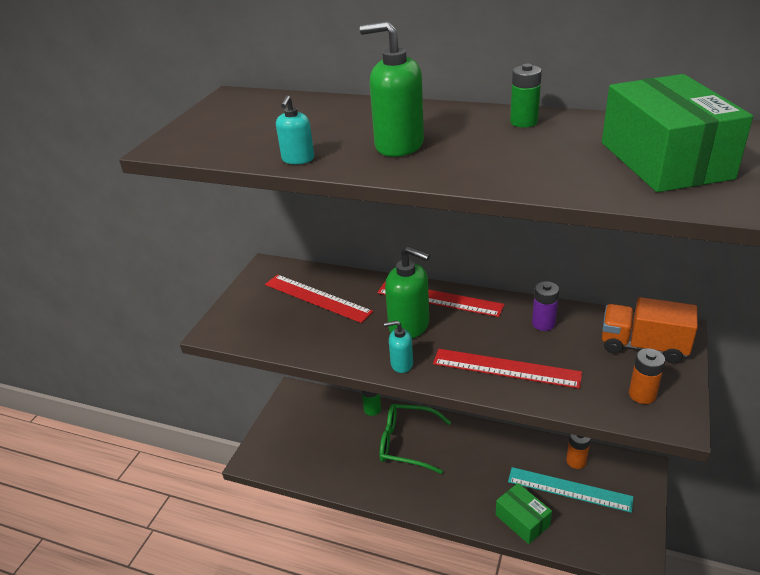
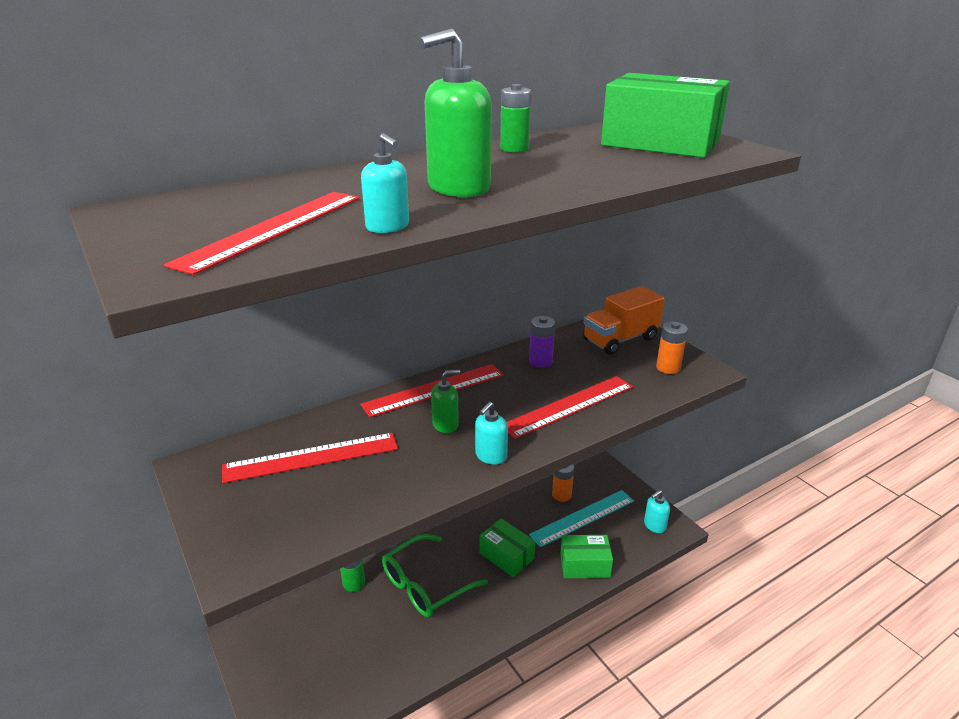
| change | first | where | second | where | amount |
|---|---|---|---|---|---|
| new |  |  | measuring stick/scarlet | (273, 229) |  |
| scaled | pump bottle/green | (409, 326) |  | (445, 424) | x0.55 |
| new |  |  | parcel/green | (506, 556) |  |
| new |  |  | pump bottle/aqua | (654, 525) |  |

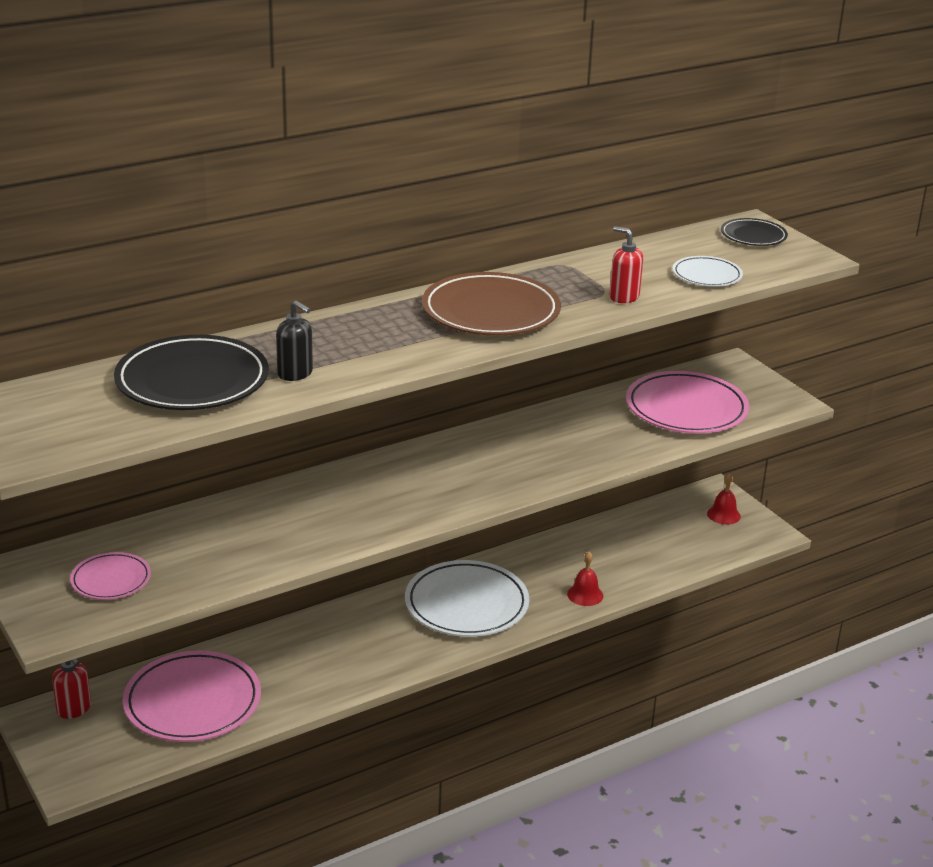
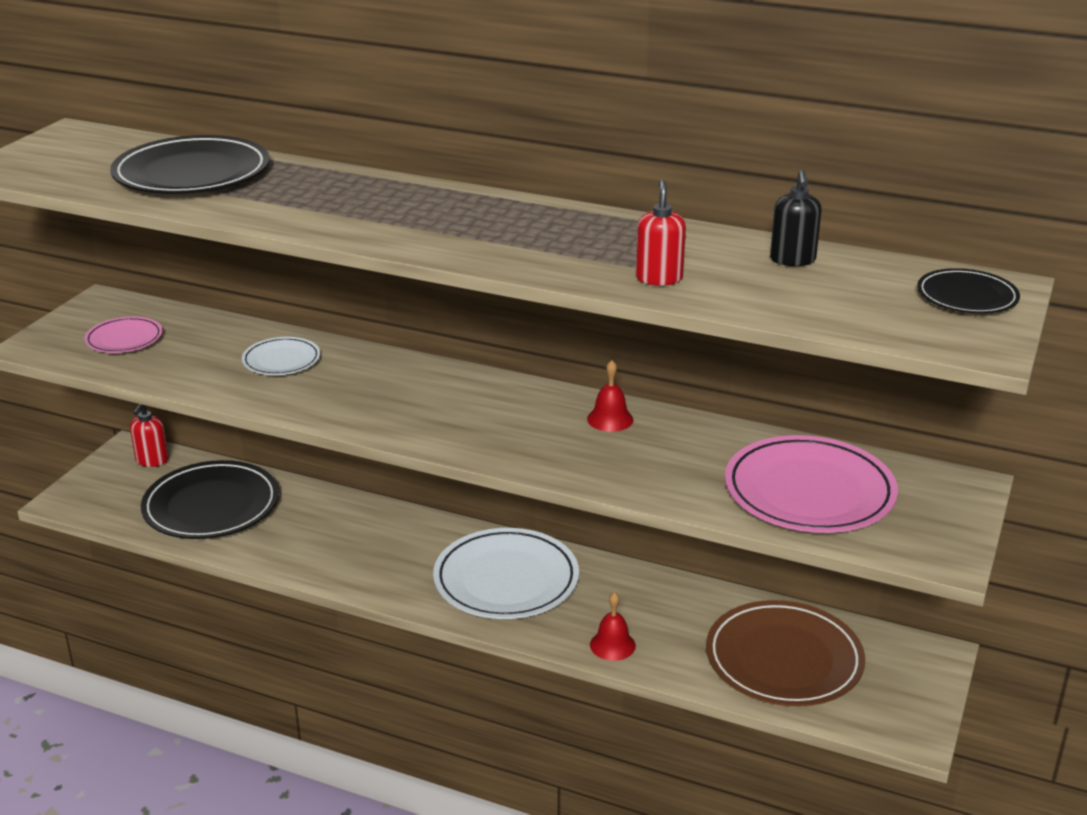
| change | first | where | second | where | amount |
|---|---|---|---|---|---|
| repainted | dinner plate/rosy | (192, 702) | dinner plate/ebony | (211, 506) |  |
| shifted | dinner plate/snow-white | (707, 275) |  | (281, 360) |  |
| shifted | bell/scarlet | (723, 515) |  | (610, 419) |  |
| shifted | dinner plate/russet | (491, 311) |  | (784, 659) |  |
| shifted | pump bottle/ebony | (295, 373) |  | (792, 260) |  |

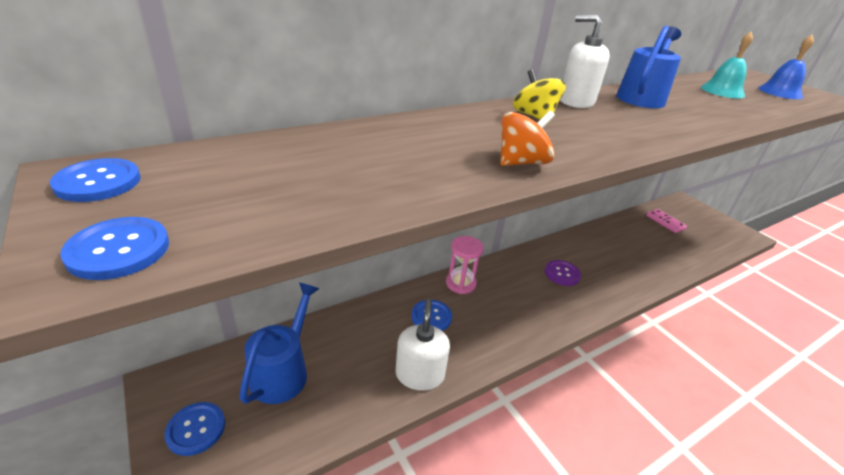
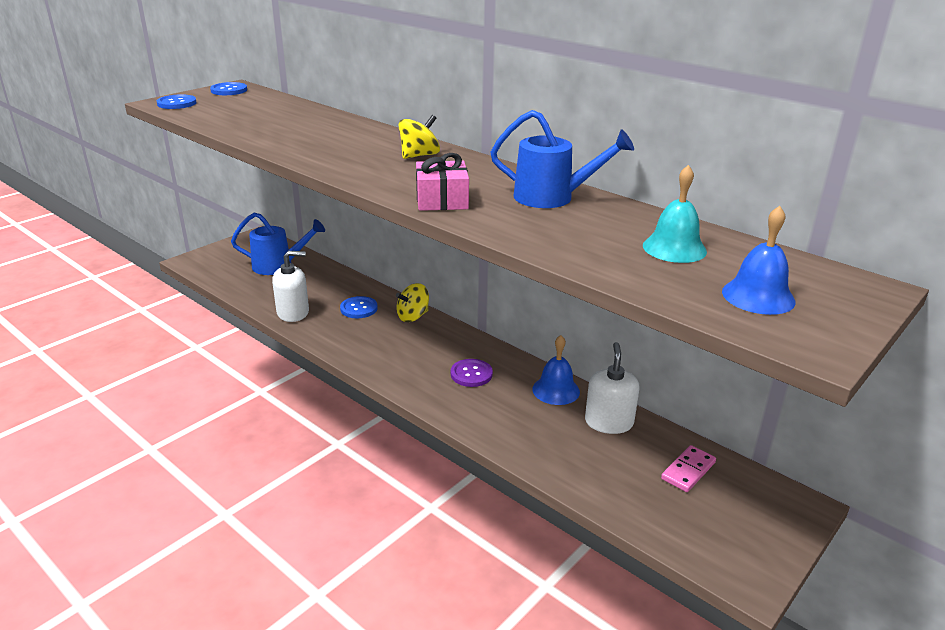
| change | first | where | second | where | amount |
|---|---|---|---|---|---|
| swapped | hourglass/rosy | (460, 283) | whirligig/yellow | (413, 316) |  |
| new |  |  | present/rosy | (442, 200) |  |
| new |  |  | bell/blue | (556, 390) |  |
| shifted | pump bottle/snow-white | (576, 101) |  | (609, 422) |  |
| gone | shirt button/blue | (196, 429) |  |  |  |
| gone | whirligig/orange | (521, 162) |  |  |  |

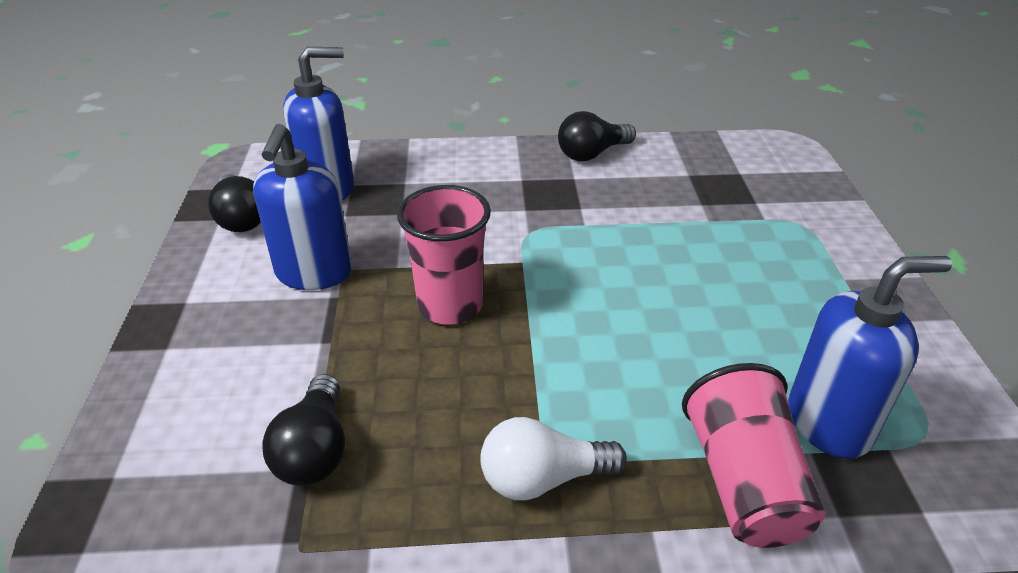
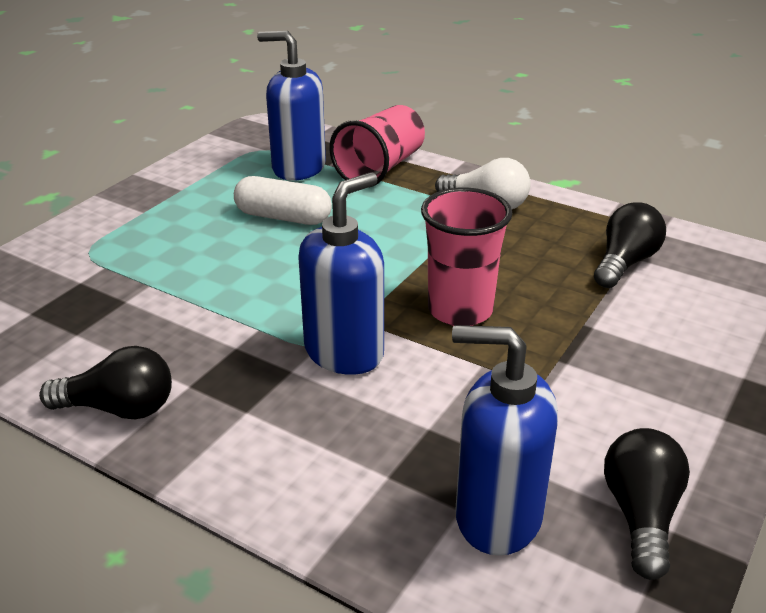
| change | first | where | second | where | amount |
|---|---|---|---|---|---|
| new |  |  | pill shape/snow-white | (283, 217) |  |
| shifted | pump bottle/blue | (314, 273) |  | (344, 352) |  |

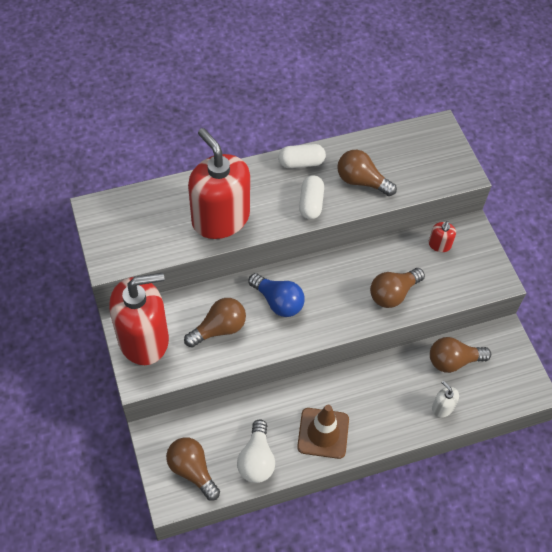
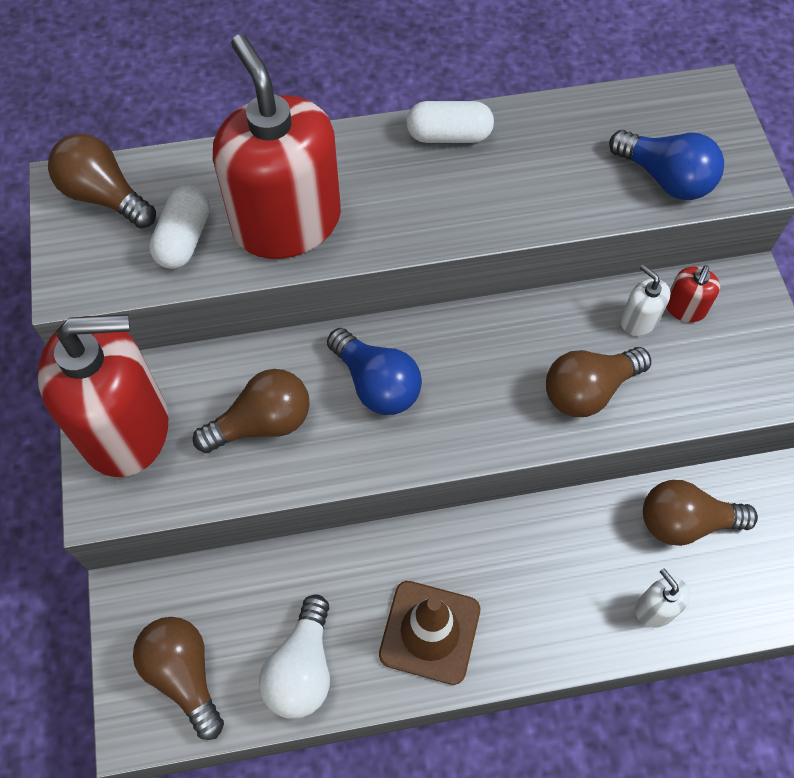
| change | first | where | second | where | amount |
|---|---|---|---|---|---|
| shifted | light bulb/russet | (361, 181) |  | (104, 196) |  |
| shifted | pill shape/snow-white | (311, 203) |  | (184, 239) |  |
| new |  |  | light bulb/blue | (665, 178) |  |
| new |  |  | pump bottle/snow-white | (639, 320) |  |

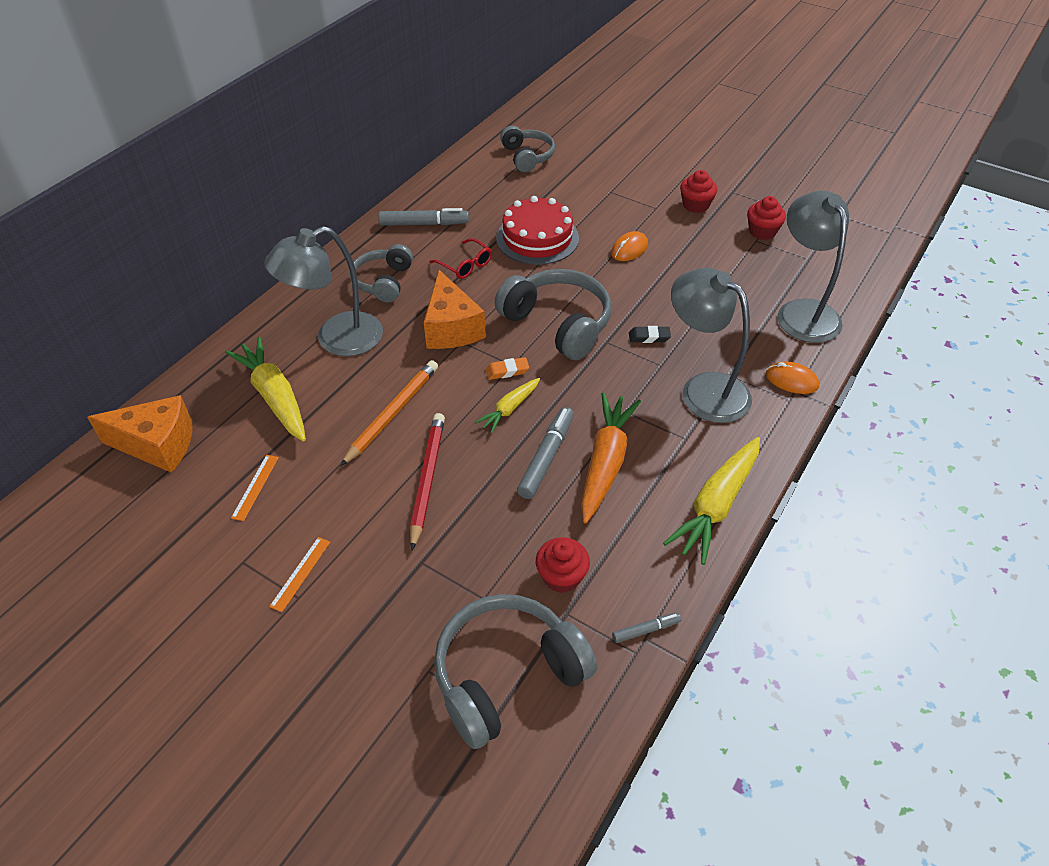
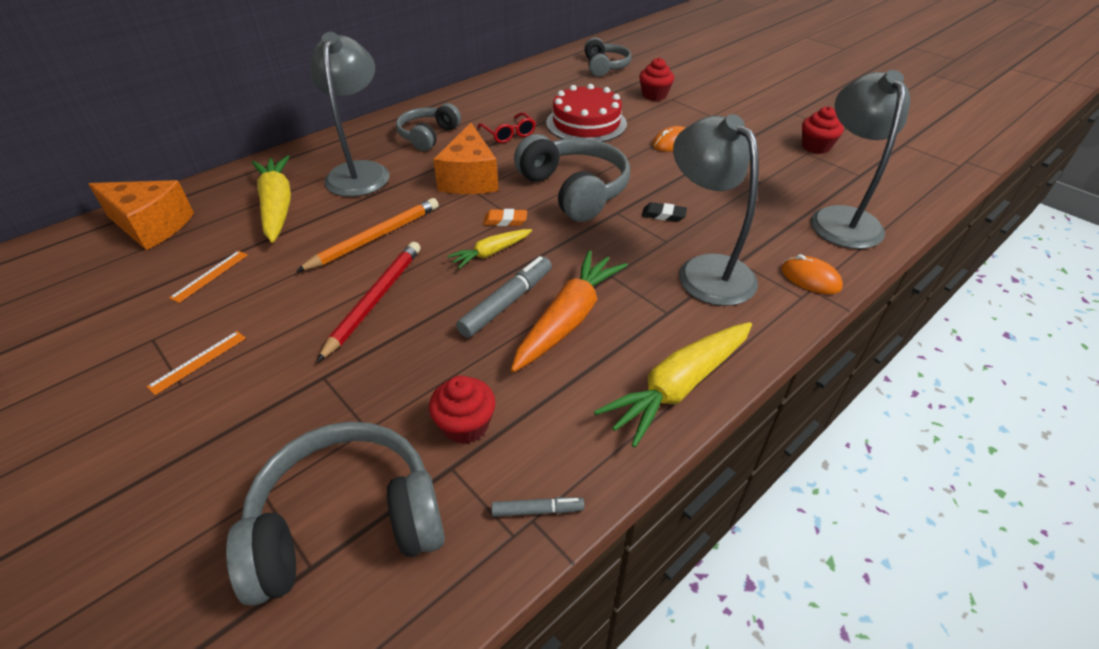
| change | first | where | second | where | amount |
|---|---|---|---|---|---|
| rotated | reading lamp/ash-grey | (336, 339) |  | (360, 172) | 105 degrees clockwise |
| shifted | fairy cake/scarlet | (695, 205) |  | (654, 95) |  |
| gone | marker pen/ash-grey | (424, 224) |  |  |  |

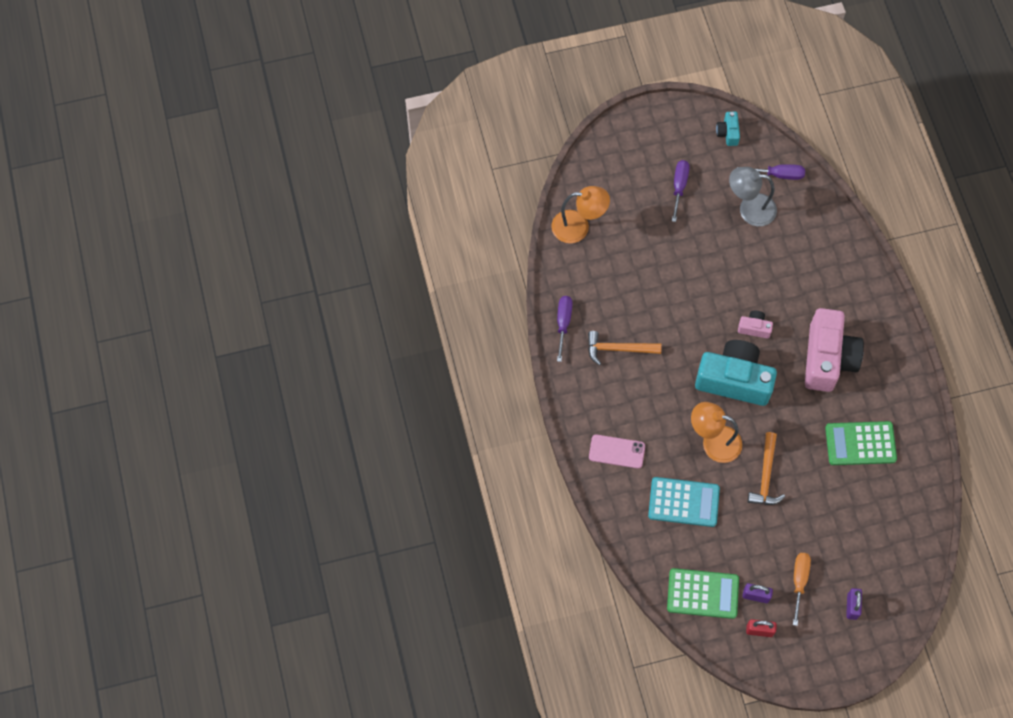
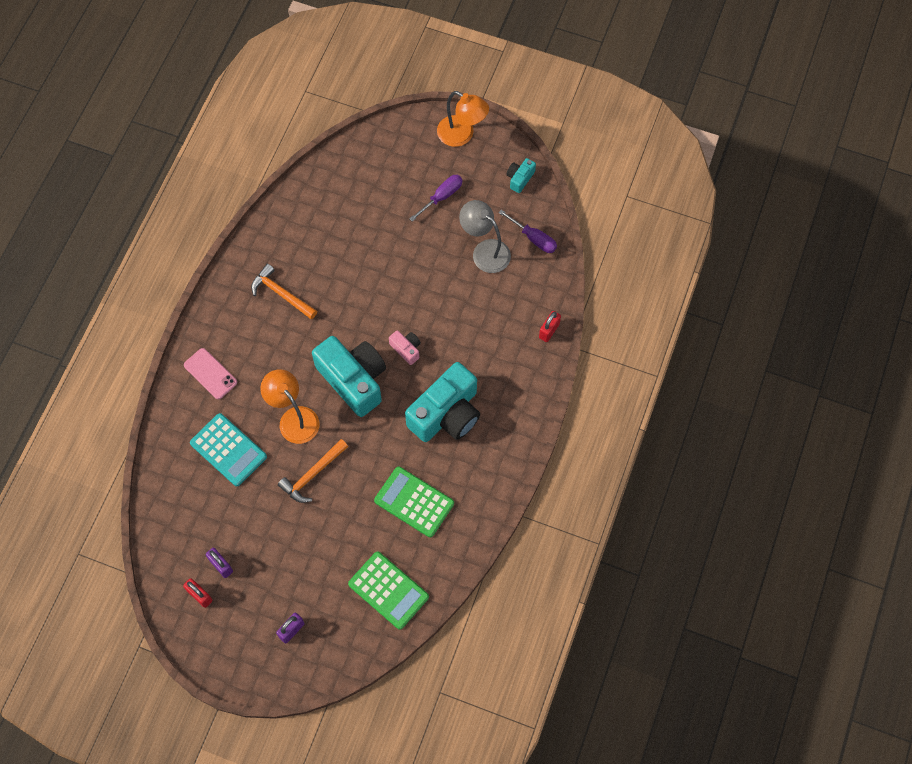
| change | first | where | second | where | amount |
|---|---|---|---|---|---|
| shifted | adding machine/green | (702, 594) |  | (388, 590) |  |
| repainted | photo camera/rosy | (827, 358) | photo camera/aqua | (446, 414) |  |
| shifted | reading lamp/orange | (578, 227) |  | (462, 135) |  |
| new |  |  | lock/scarlet | (549, 331) |  |
| gone | screwdriver/violet | (563, 324) |  |  |  |
| gone | screwdriver/orange | (799, 582) |  |  |  |

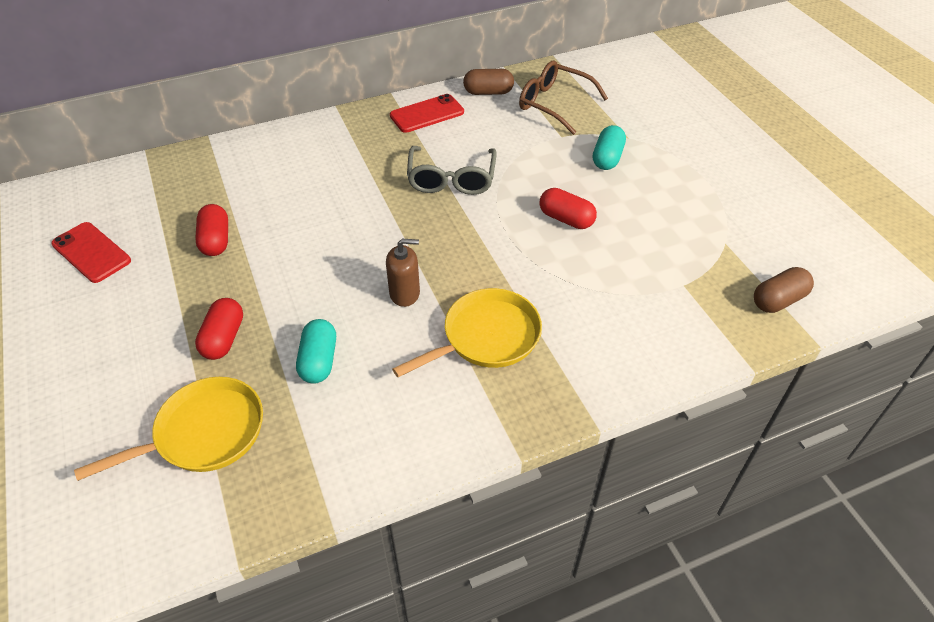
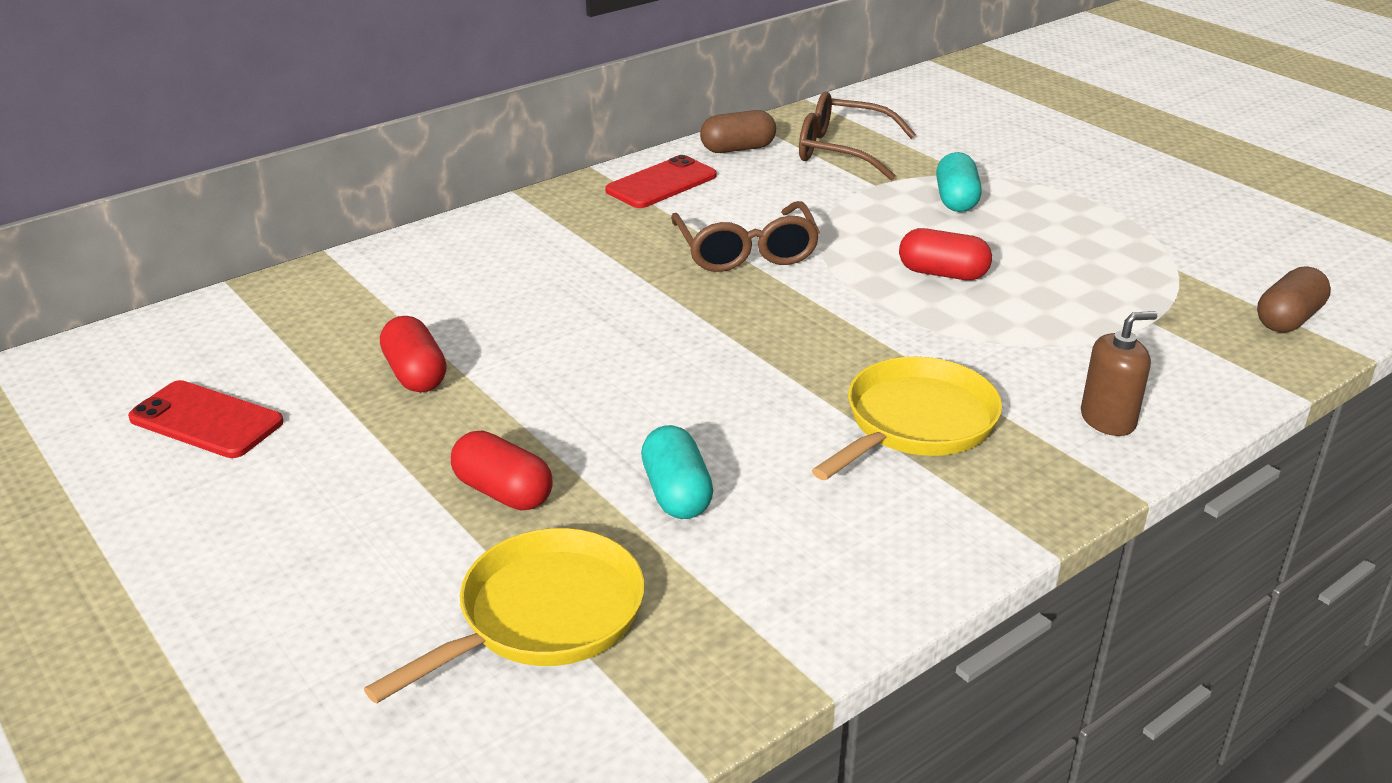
| change | first | where | second | where | amount |
|---|---|---|---|---|---|
| rotated | pill shape/scarlet | (224, 338) |  | (503, 492) | 45 degrees counterclockwise |
| repainted | spectacles/ash-grey | (451, 179) | spectacles/russet | (746, 252) |  |
| shifted | pump bottle/russet | (404, 293) |  | (1108, 419) |  |

